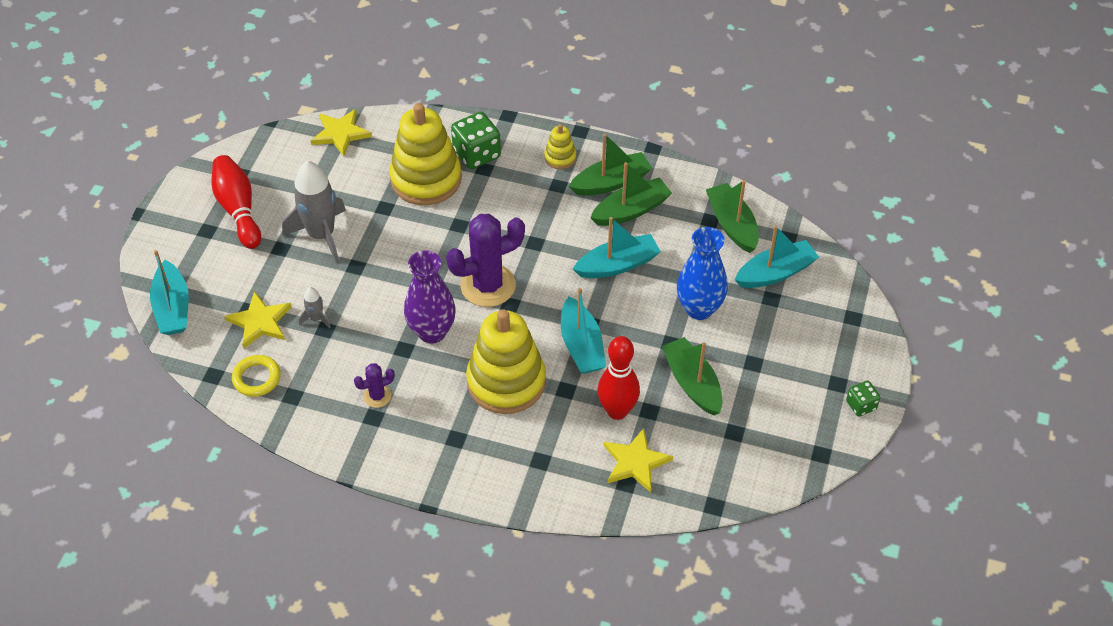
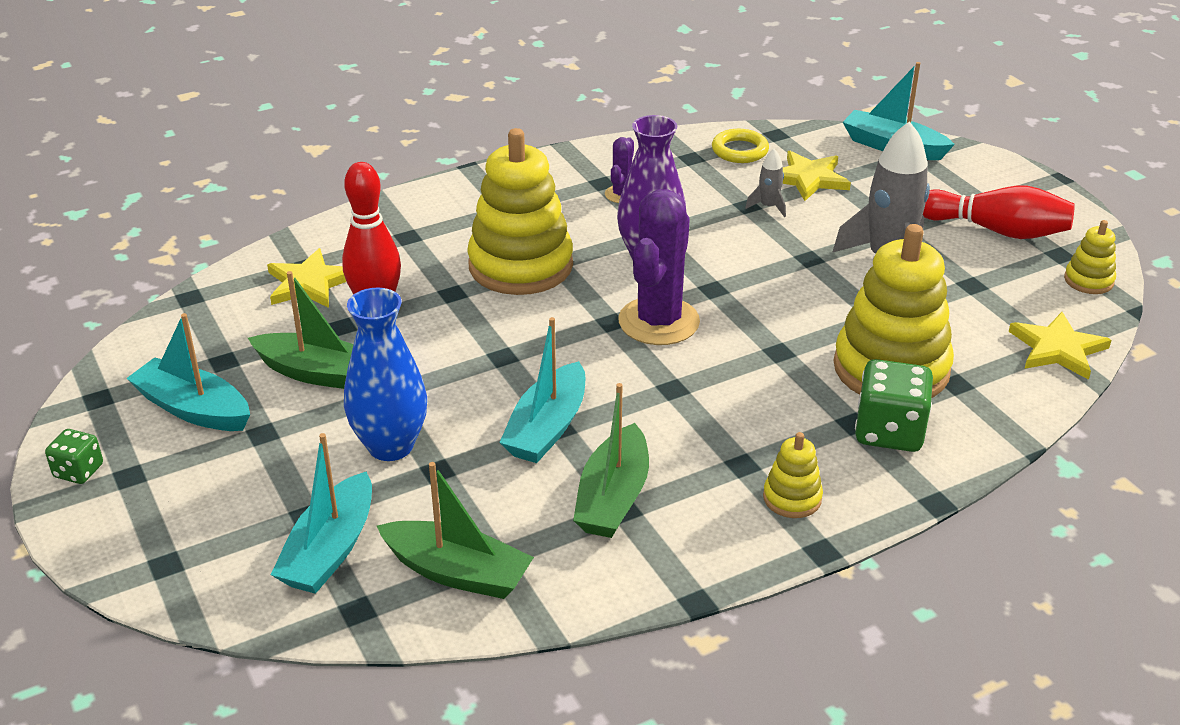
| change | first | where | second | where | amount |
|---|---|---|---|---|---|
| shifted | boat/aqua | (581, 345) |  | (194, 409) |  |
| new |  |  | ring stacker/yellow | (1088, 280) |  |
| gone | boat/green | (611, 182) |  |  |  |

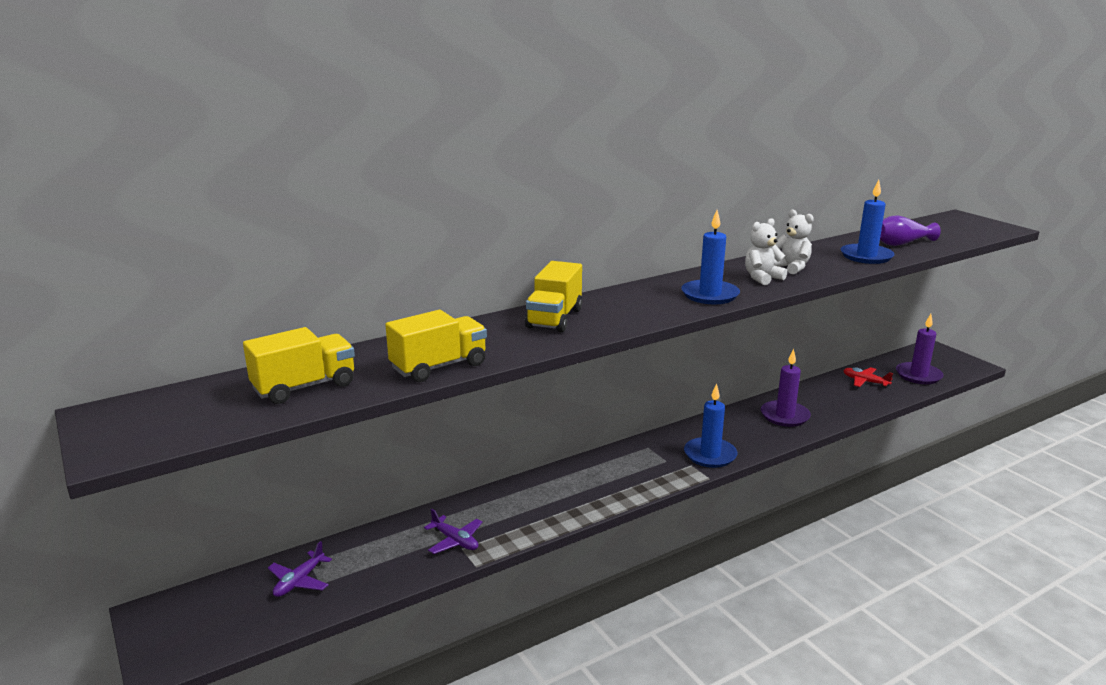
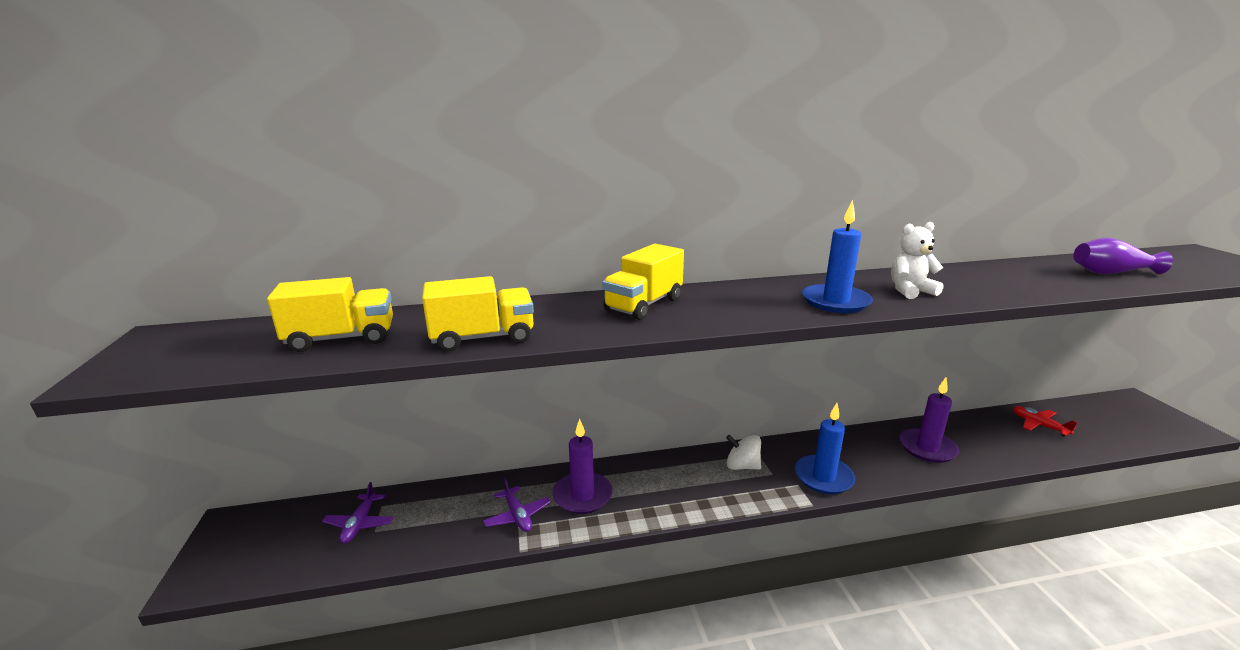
| change | first | where | second | where | amount |
|---|---|---|---|---|---|
| rotated | toy plane/violet | (299, 581) |  | (360, 524) | 45 degrees counterclockwise |
| shifted | pillar candle/violet | (918, 375) |  | (582, 495) |  |
| new |  |  | whirligig/snow-white | (742, 466) |  |
| gone | teddy/snow-white | (791, 267) |  |  |  |
| gone | pillar candle/blue | (866, 256) |  |  |  |

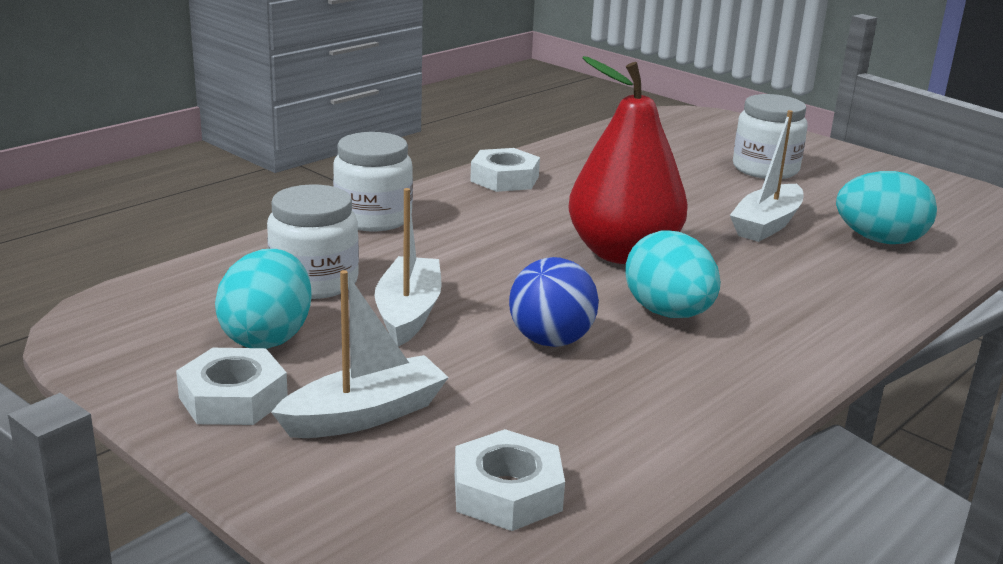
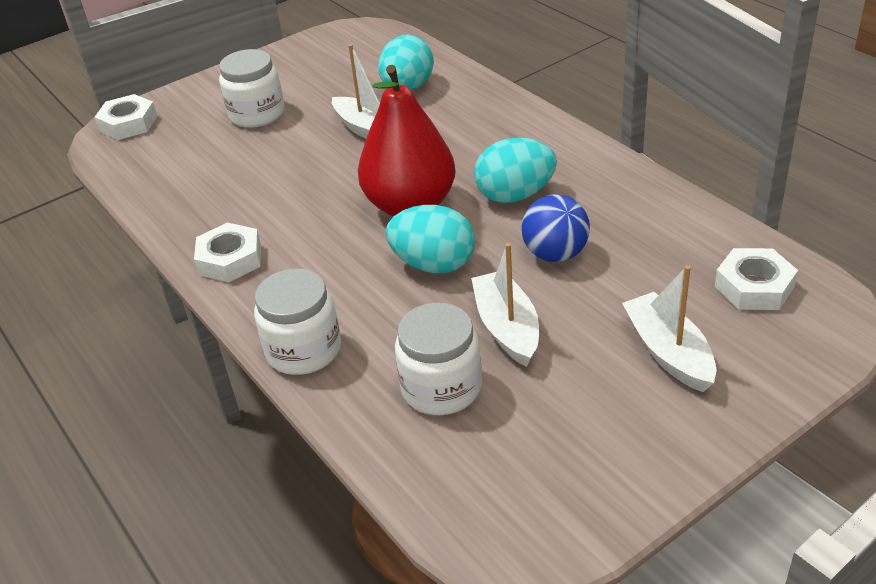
| change | first | where | second | where | amount |
|---|---|---|---|---|---|
| shifted | hex nut/snow-white | (233, 398) |  | (128, 124) |  |
| shifted | egg/aqua | (267, 337) |  | (434, 264) |  |
| rotated | boat/snow-white | (408, 313) |  | (507, 328) | 60 degrees clockwise |

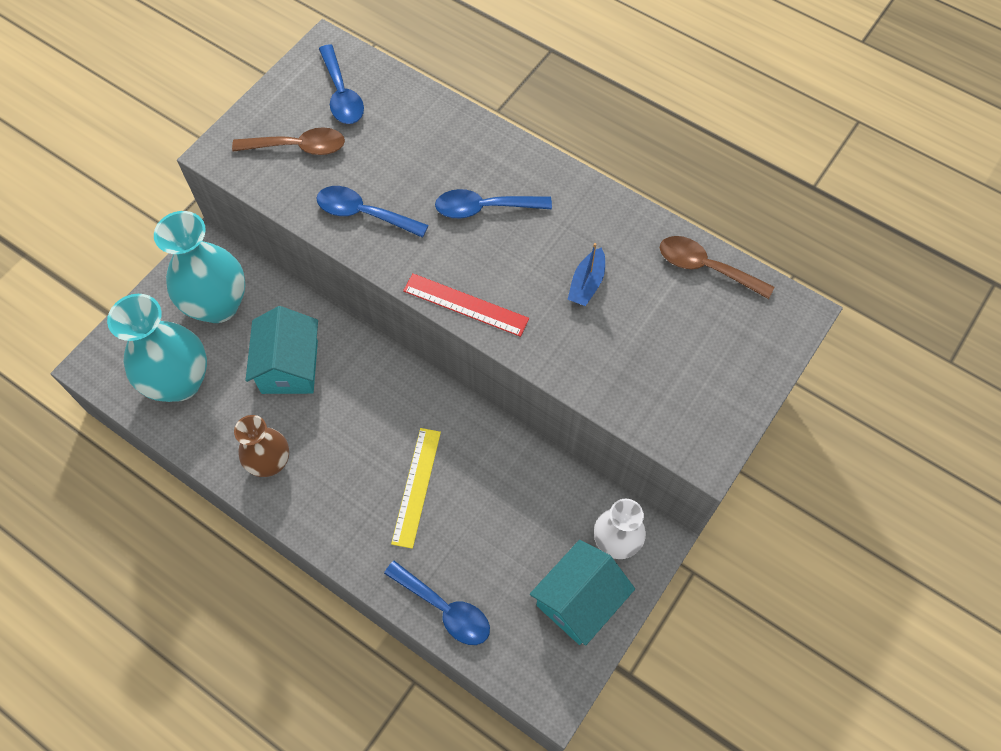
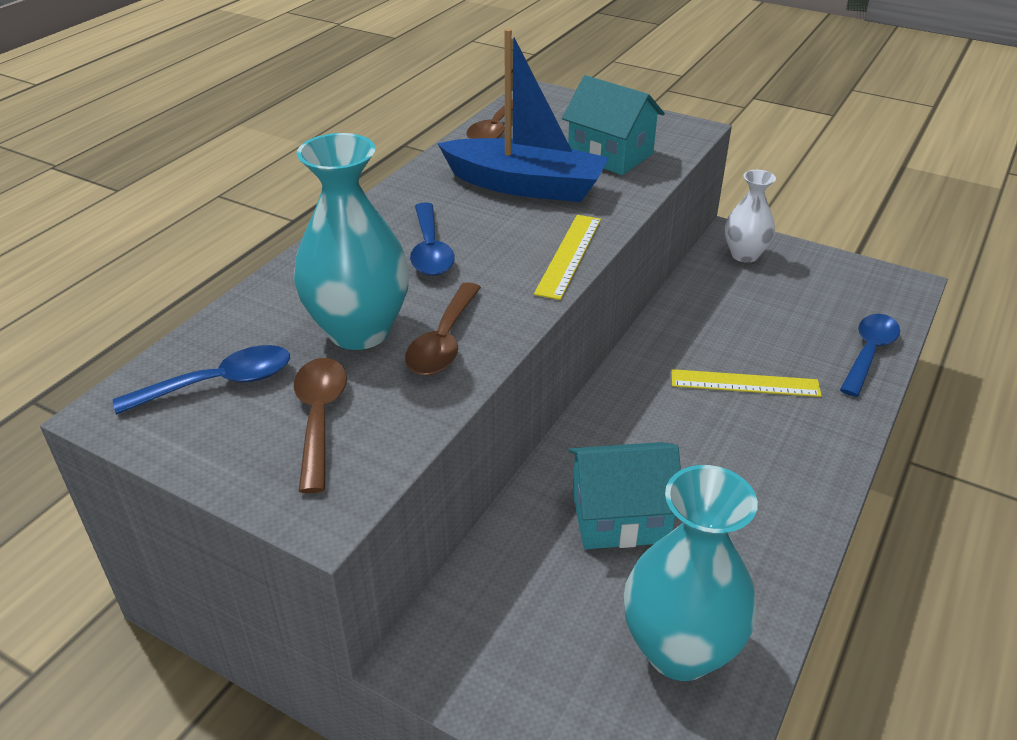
| change | first | where | second | where | amount |
|---|---|---|---|---|---|
| shifted | flower vase/aqua | (218, 305) |  | (359, 331) |  |
| repainted | tablespoon/blue | (364, 214) | tablespoon/russet | (444, 341) |  |
| scaled | boat/blue | (586, 283) |  | (525, 186) | x2.29 |
| repainted | measuring stick/scarlet | (465, 305) | measuring stick/yellow | (569, 255) |  |
| shifted | cottage/aqua | (579, 601) |  | (610, 155) |  |
| gone | flower vase/russet | (270, 462) |  |  |  |

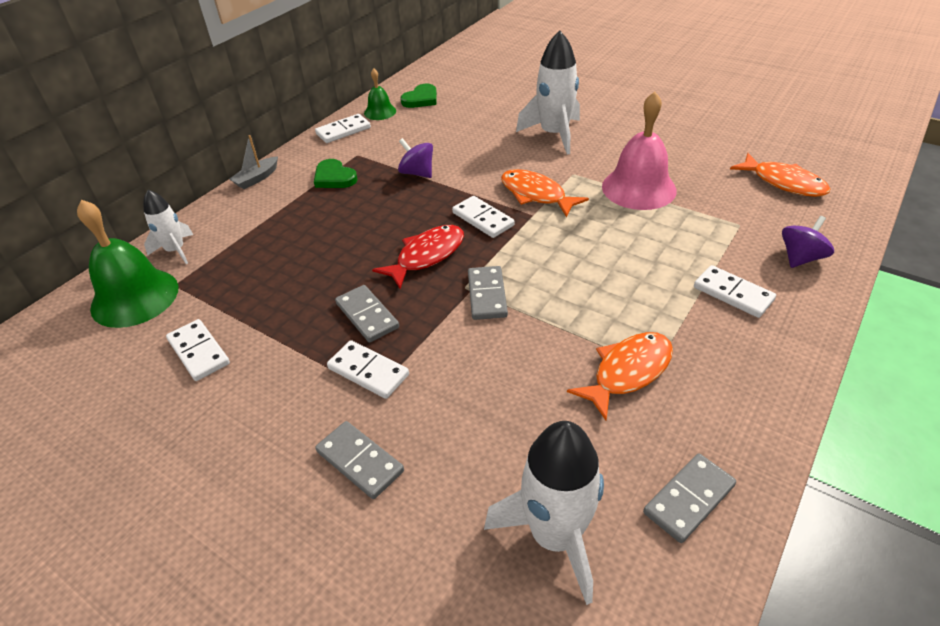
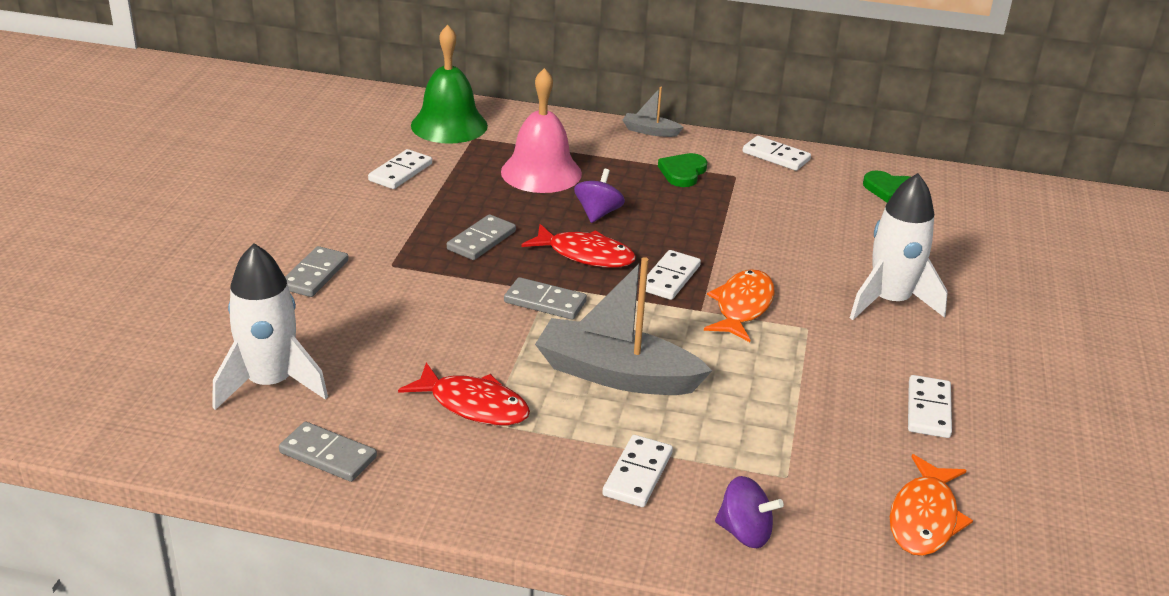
| change | first | where | second | where | amount |
|---|---|---|---|---|---|
| repainted | fish/orange | (628, 372) | fish/scarlet | (473, 405) |  |
| shifted | bell/rosy | (639, 188) |  | (541, 172) |  |
| rotated | domino piece/ash-grey | (487, 295) |  | (545, 302) | 45 degrees clockwise |
| new |  |  | boat/ash-grey | (616, 374) |  |
| shifted | whirligig/violet | (417, 173) |  | (598, 213) |  |
| shifted | domino piece/snow-white | (368, 371) |  | (928, 410) |  |
| gone | rocket/snow-white | (176, 250) |  |  |  |
| gone | bell/green | (380, 112) |  |  |  |

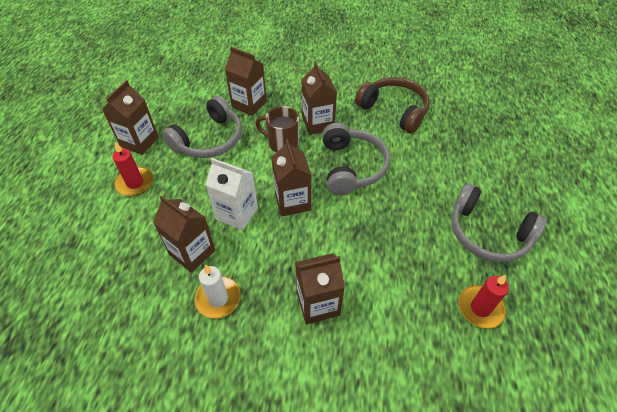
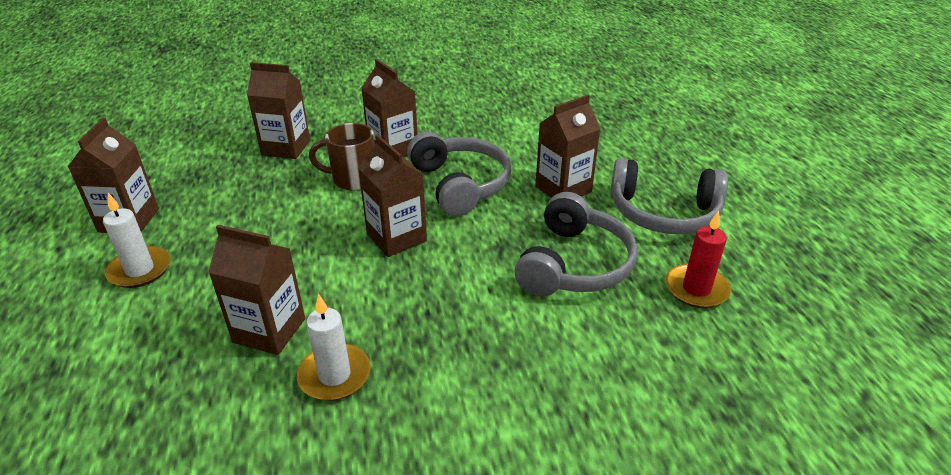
| change | first | where | second | where | amount |
|---|---|---|---|---|---|
| repainted | pillar candle/scarlet | (135, 183) | pillar candle/snow-white | (140, 270) |  |
| shifted | headset/ash-grey | (209, 139) |  | (574, 264) |  |
| shifted | carton/russet | (318, 304) |  | (563, 189) |  |
| gone | carton/snow-white | (237, 214) |  |  |  |
| gone | headset/russet | (394, 110) |  |  |  |

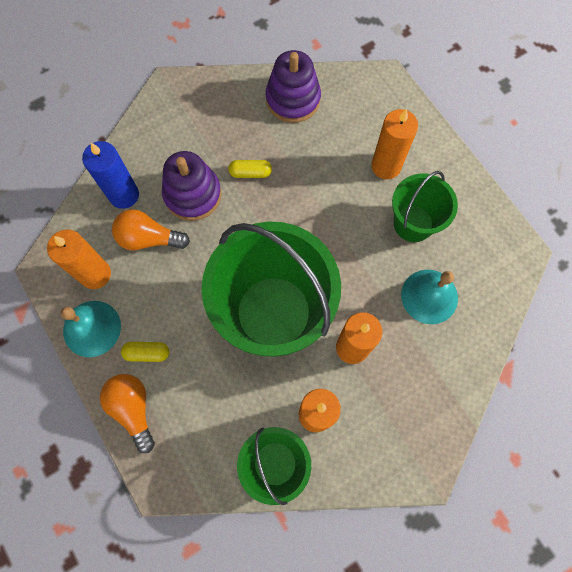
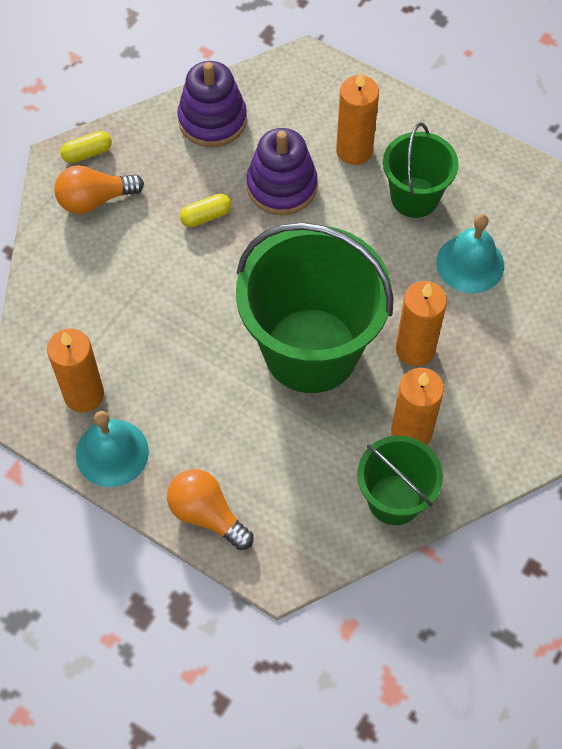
| change | first | where | second | where | amount |
|---|---|---|---|---|---|
| shifted | light bulb/orange | (149, 238) |  | (95, 200) |  |
| shifted | pill shape/yellow | (147, 353) |  | (87, 153) |  |
| shifted | ring stacker/violet | (193, 194) |  | (281, 186) |  |
| gone | pillar candle/blue | (124, 195) |  |  |  |

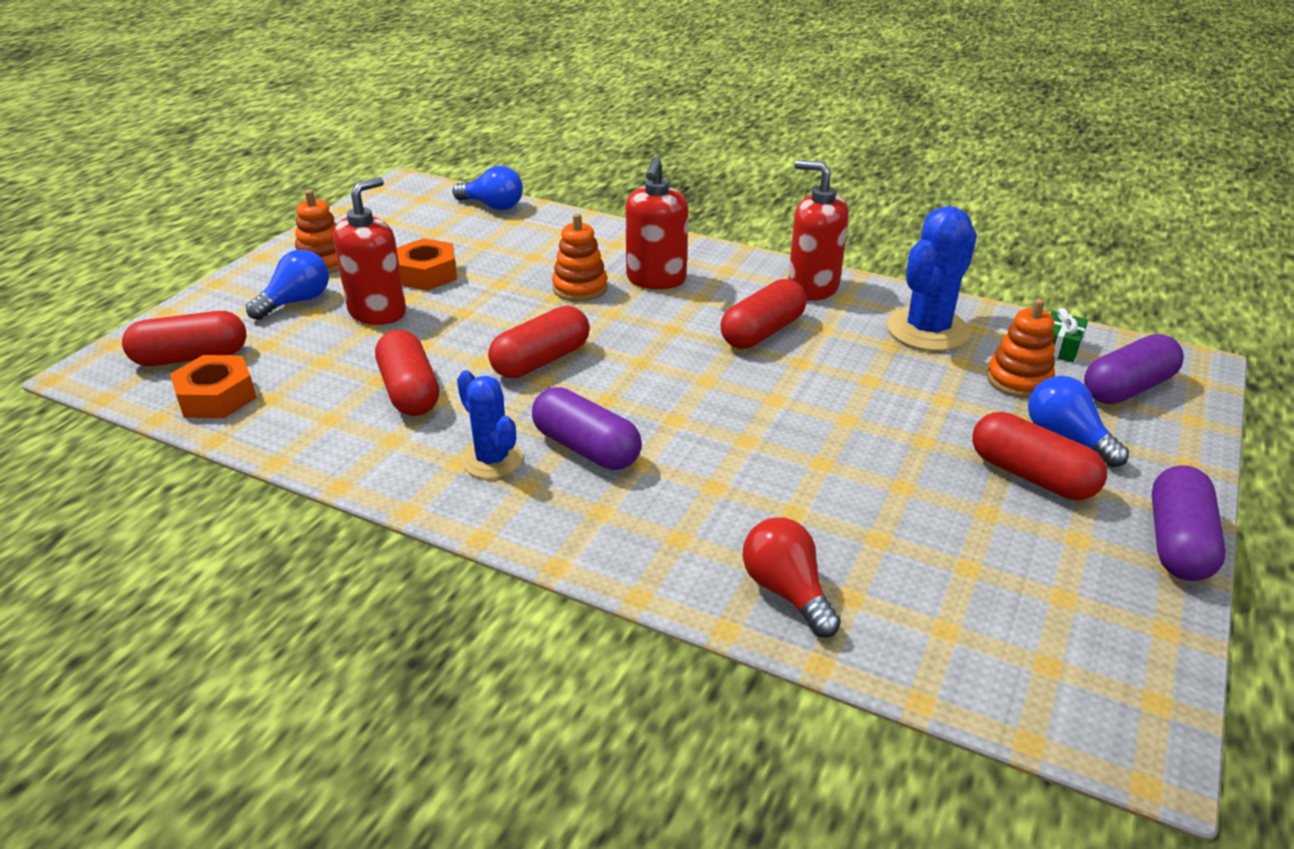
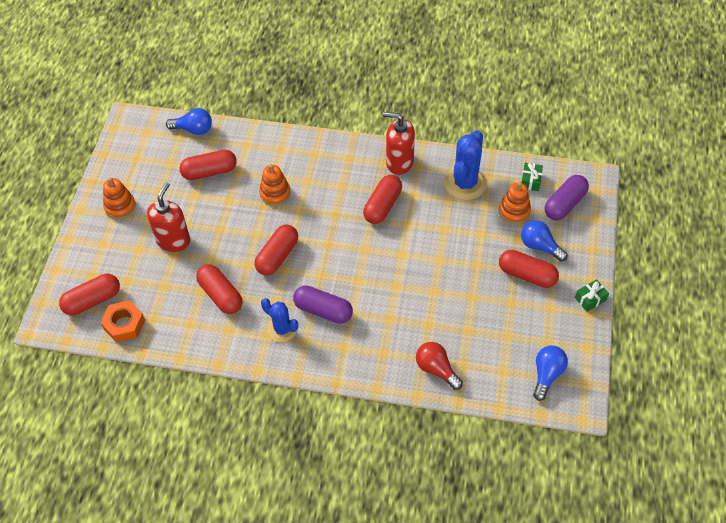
| change | first | where | second | where | amount |
|---|---|---|---|---|---|
| new |  |  | pill shape/scarlet | (209, 172) |  |
| shifted | light bulb/blue | (296, 302) |  | (547, 375) |  |
| swapped | pill shape/violet | (1177, 542) | present/green | (590, 299) |  |
| gone | hex nut/orange | (426, 274) |  |  |  |
| gone | pump bottle/scarlet | (656, 279) |  |  |  |

